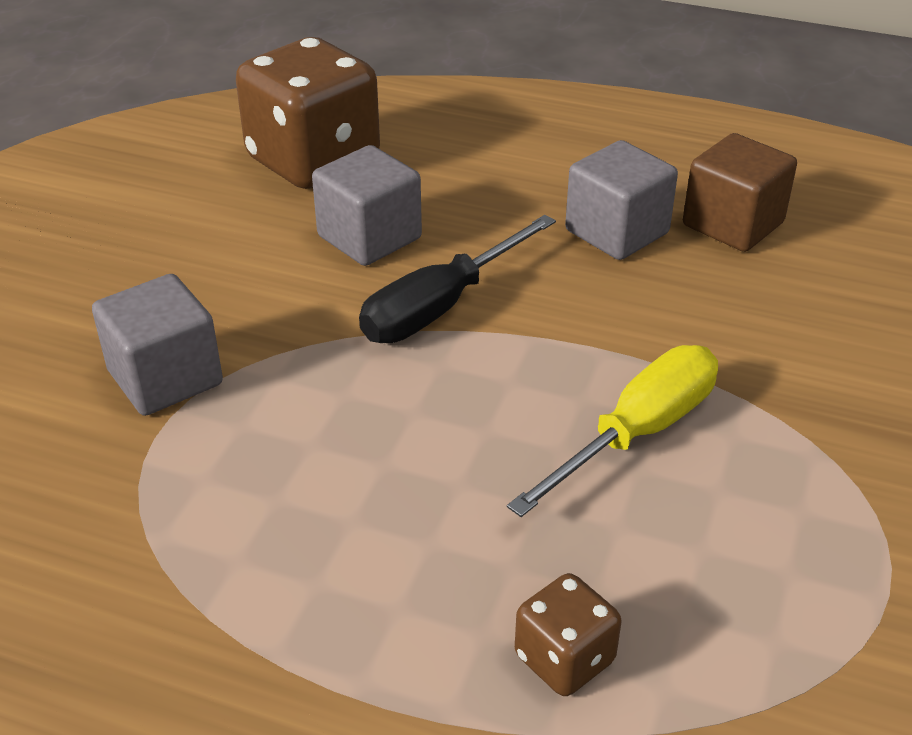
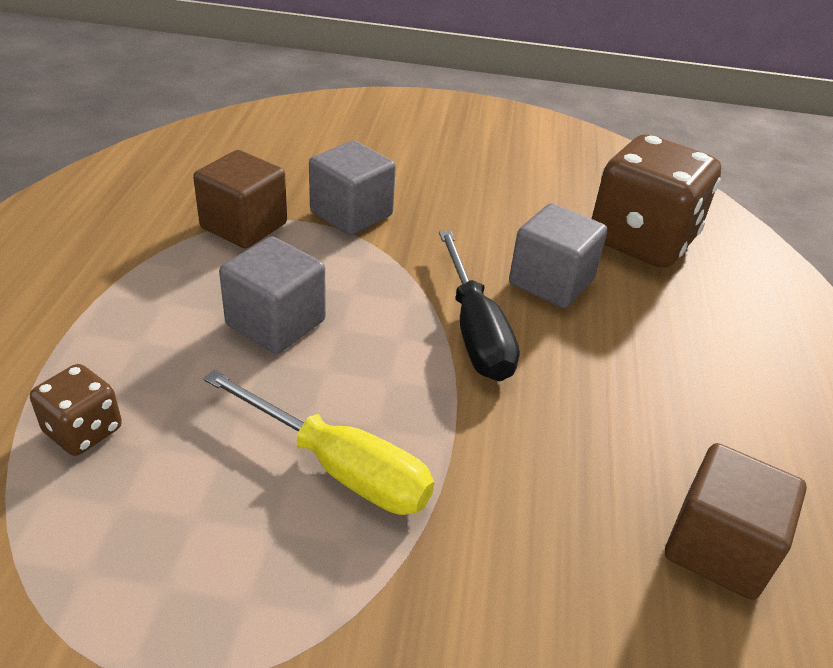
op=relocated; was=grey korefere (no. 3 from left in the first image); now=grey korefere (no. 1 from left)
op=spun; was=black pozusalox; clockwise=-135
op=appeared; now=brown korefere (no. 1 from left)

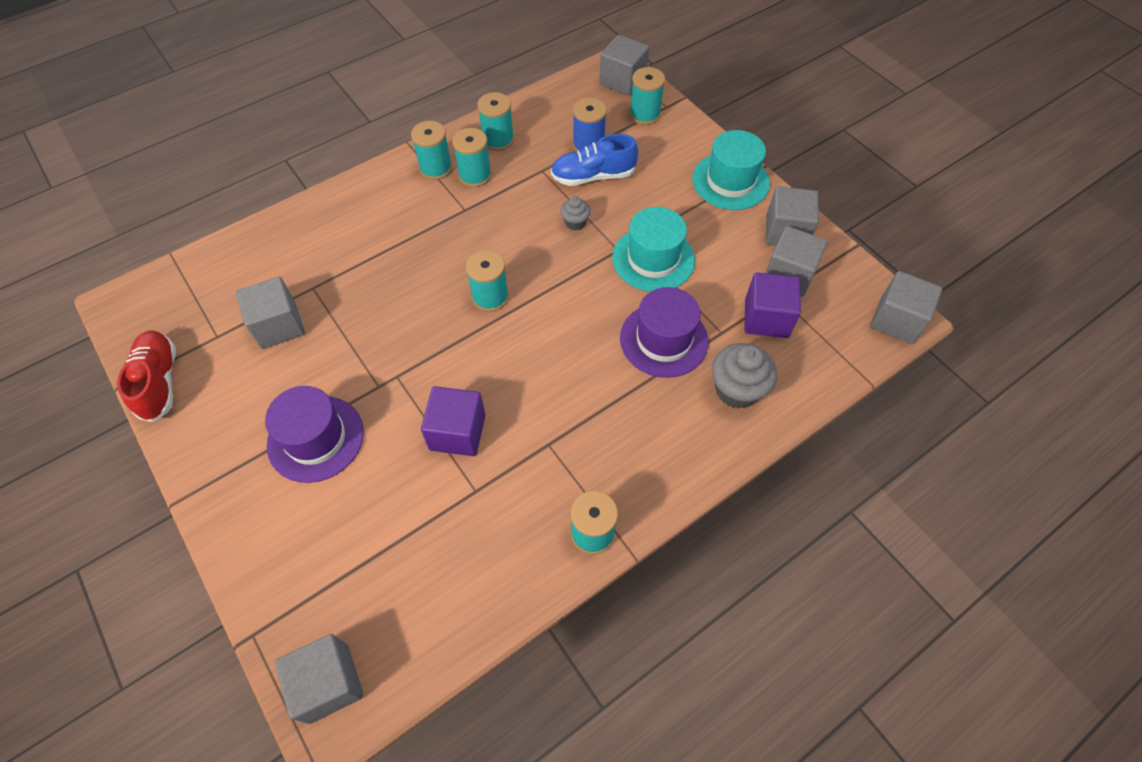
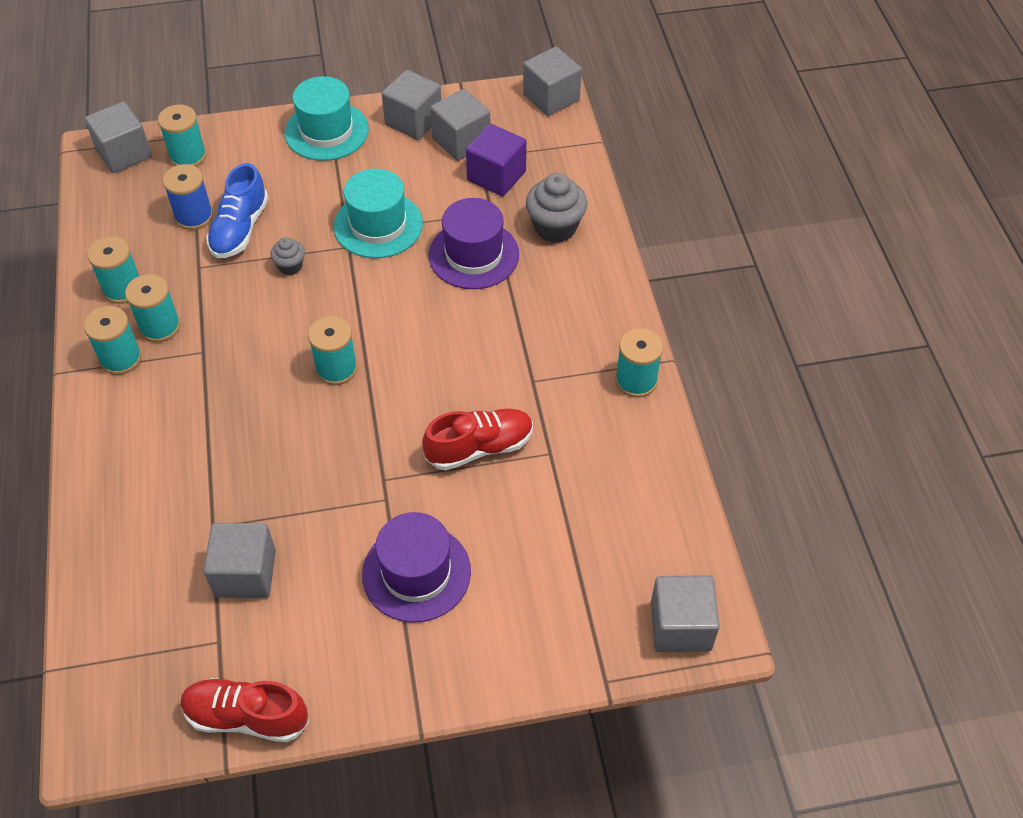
op=exchanged; was=purple korefere (no. 1 from left); now=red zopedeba (no. 2 from left)

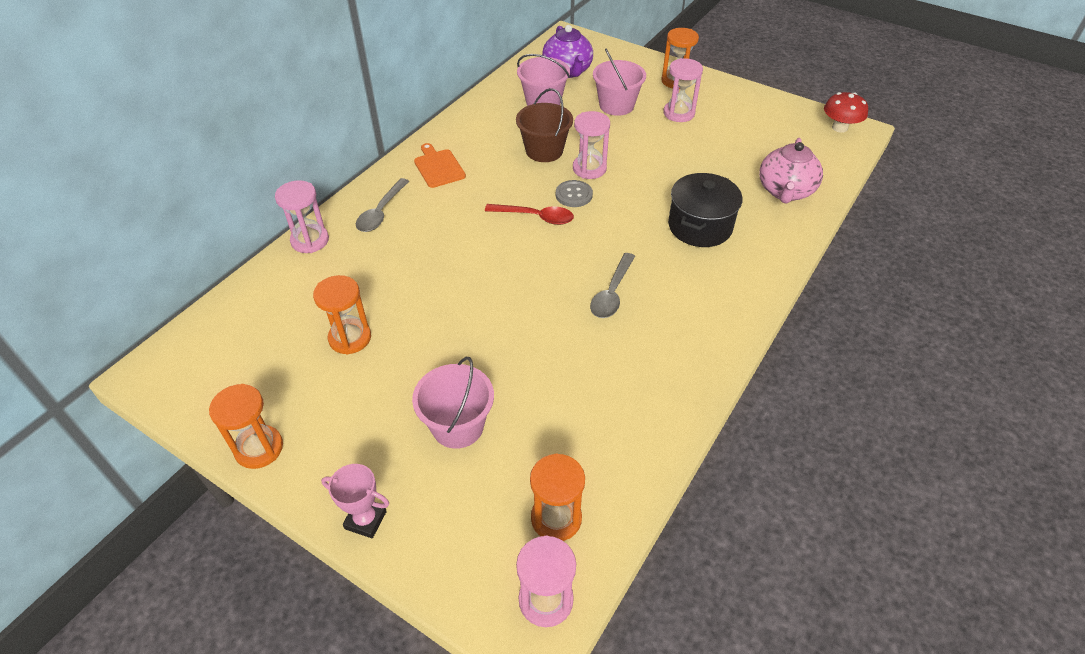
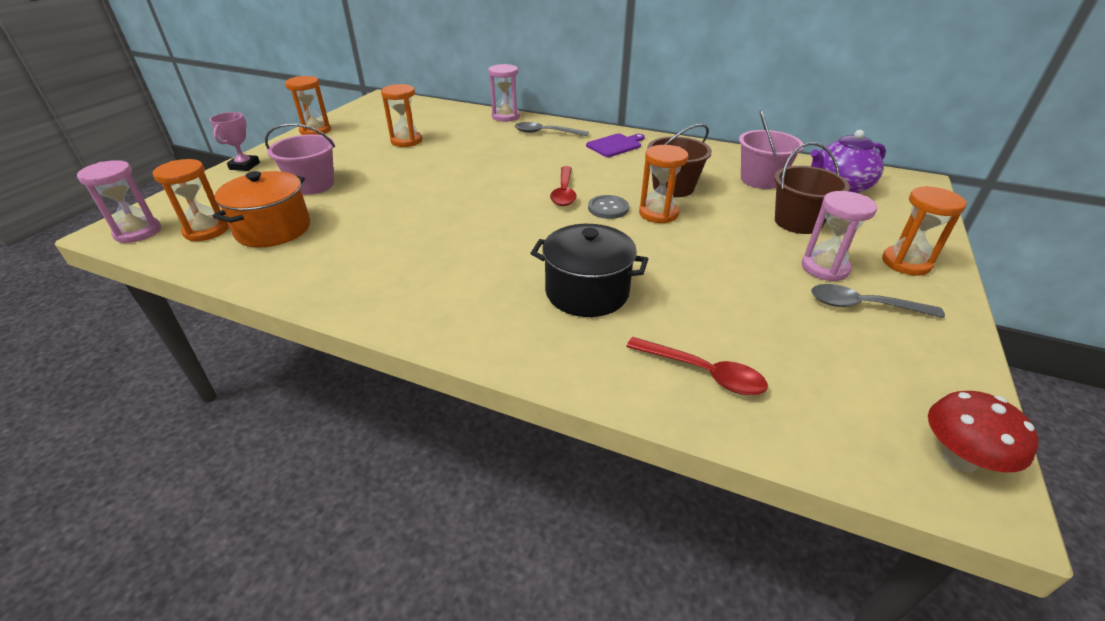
op=colour; was=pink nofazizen (no. 3 from left); now=brown nofazizen (no. 2 from left)
op=colour; was=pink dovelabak (no. 3 from left); now=orange dovelabak (no. 4 from left)
op=exchanged; was=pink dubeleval; now=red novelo (no. 2 from left)
op=colour; was=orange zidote; now=purple zidote
op=relocated; was=grey novelo (no. 2 from left)
op=appeared; now=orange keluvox

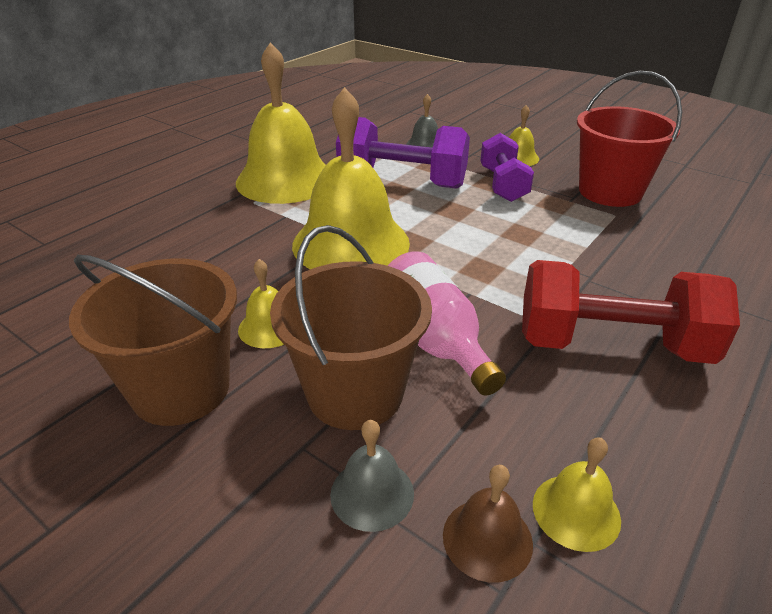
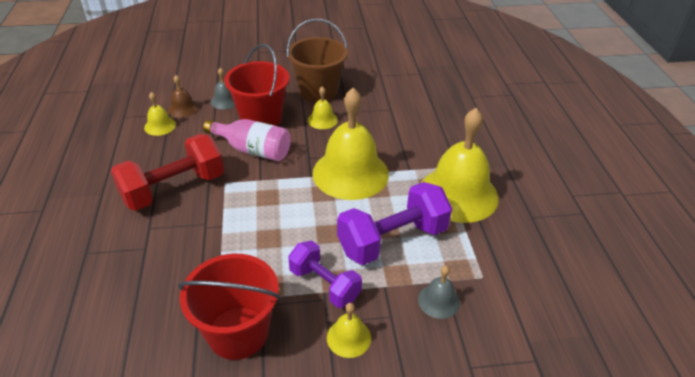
op=colour; was=brown nofazizen (no. 2 from left); now=red nofazizen (no. 2 from left)

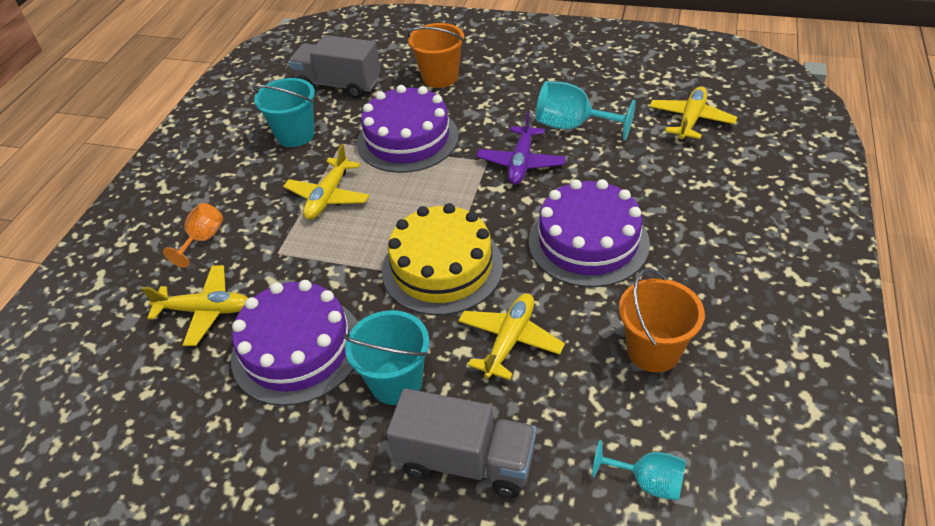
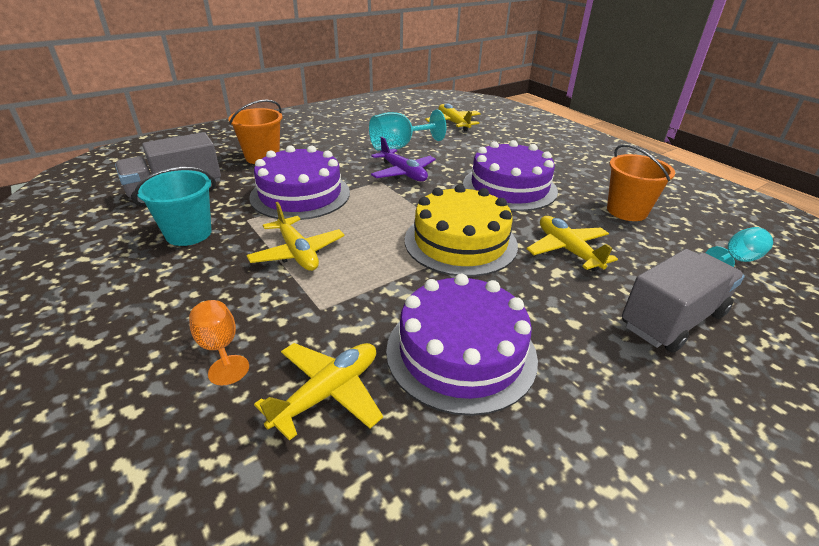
op=missing; was=turquoise nofazizen (no. 2 from left)

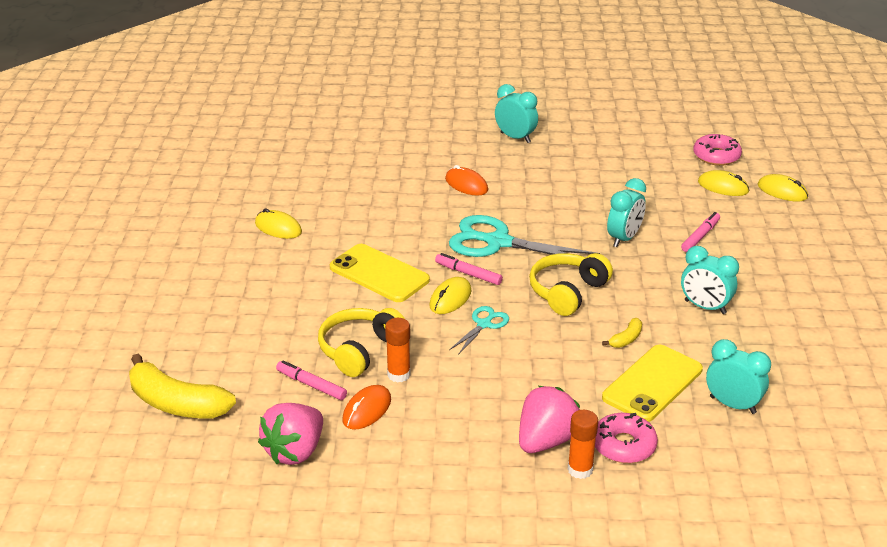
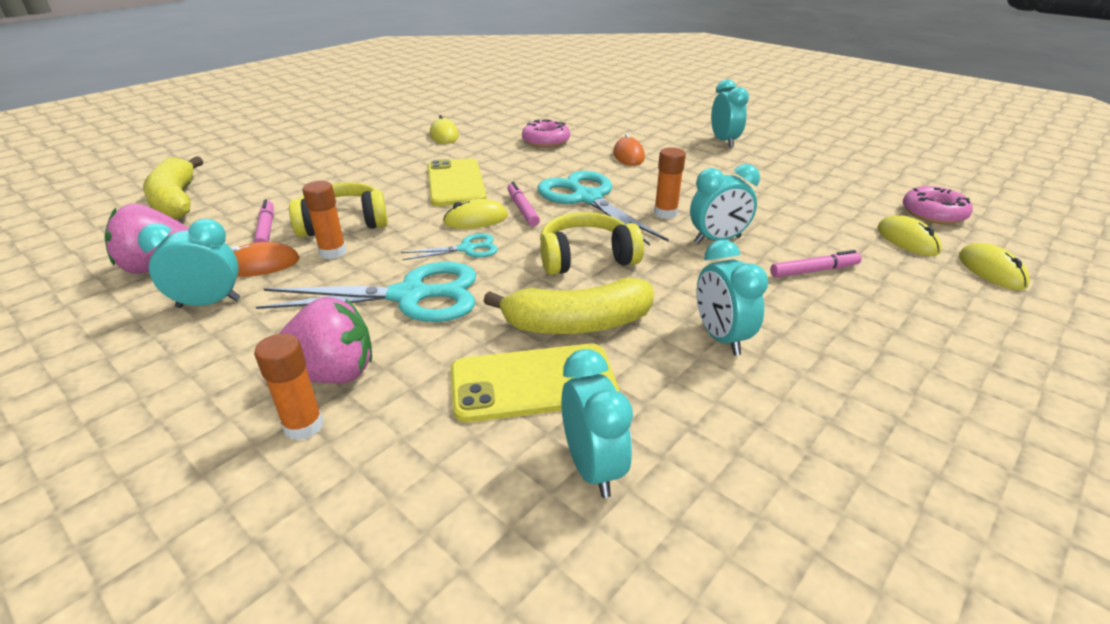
op=size; was=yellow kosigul (no. 2 from left); ratio=2.24
op=relocated; was=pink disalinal (no. 1 from left)
op=appeared; now=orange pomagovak (no. 3 from left)
op=appeared; now=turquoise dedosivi (no. 1 from left)
op=appeared; now=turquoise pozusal (no. 1 from left)

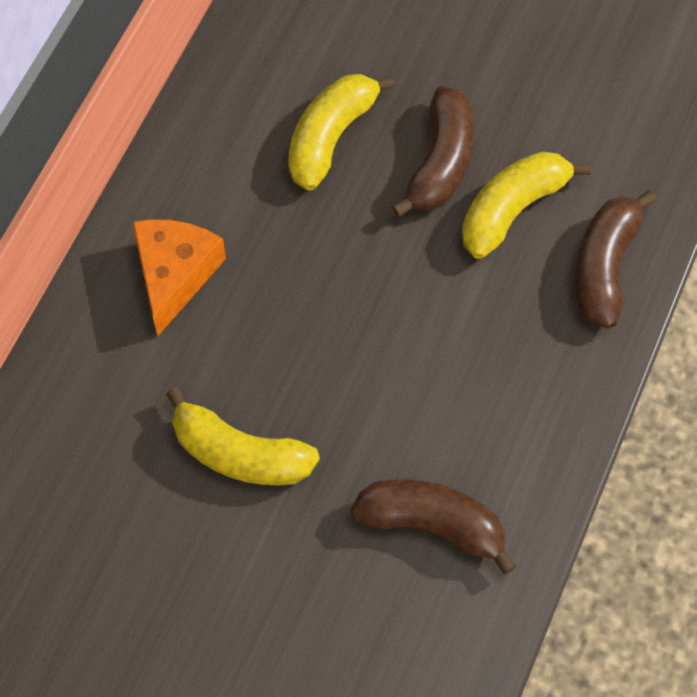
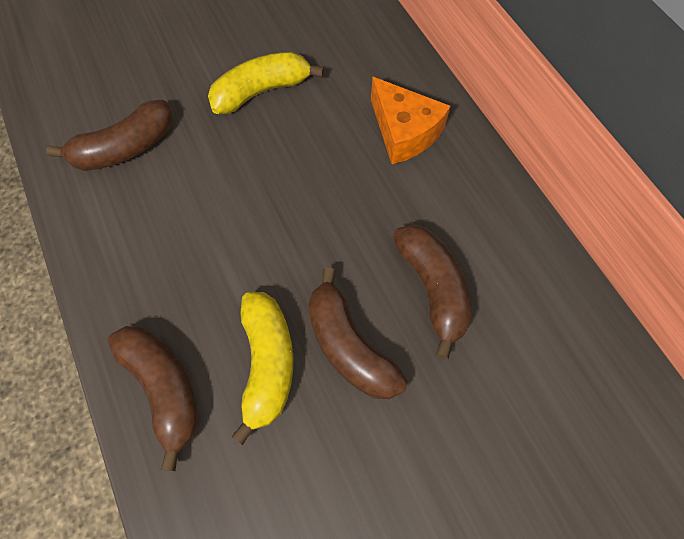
op=colour; was=yellow kosigul (no. 2 from left); now=brown kosigul (no. 4 from left)

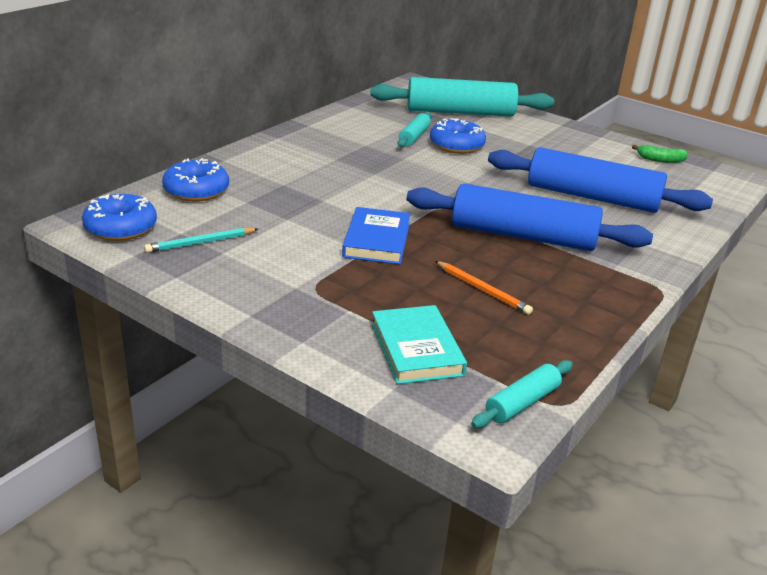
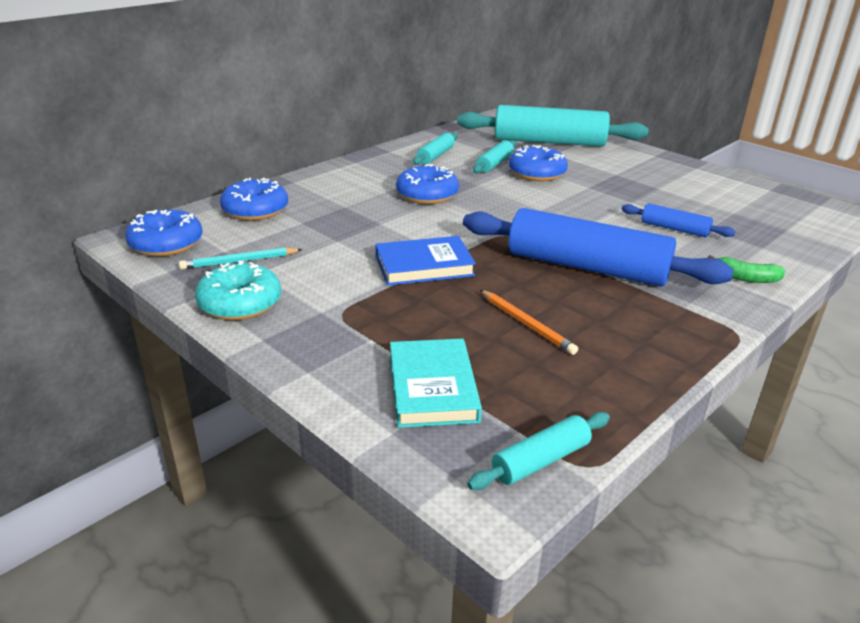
op=relocated; was=green kosigul
op=size; was=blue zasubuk (no. 2 from left); ratio=0.46
op=spun; was=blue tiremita; clockwise=60
op=appeared; now=turquoise zasubuk (no. 1 from left)
op=appeared; now=blue disalinal (no. 3 from left)
op=appeared; now=turquoise disalinal

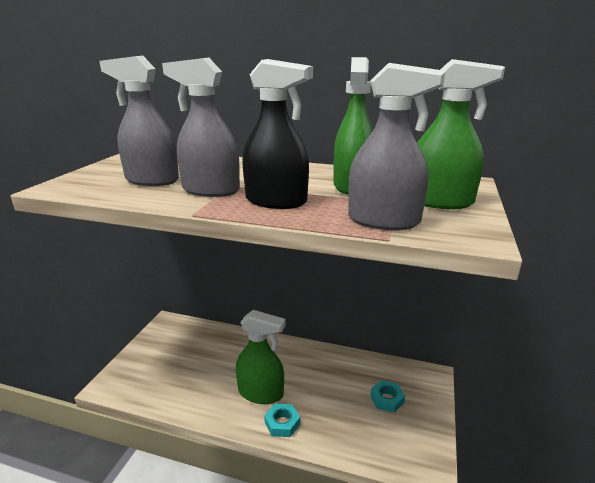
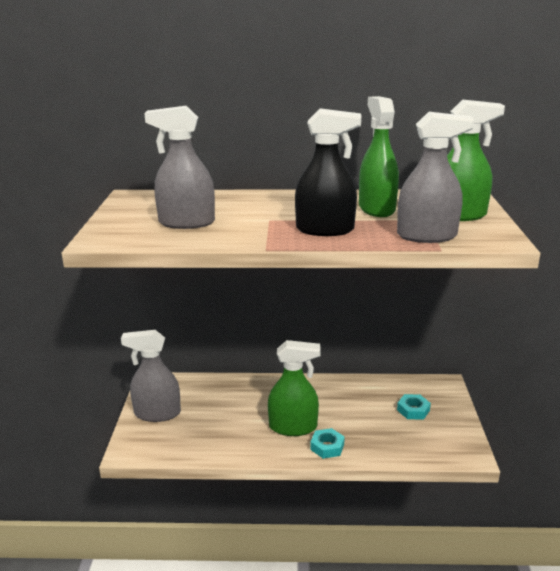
op=relocated; was=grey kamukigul (no. 2 from left in the first image); now=grey kamukigul (no. 1 from left)

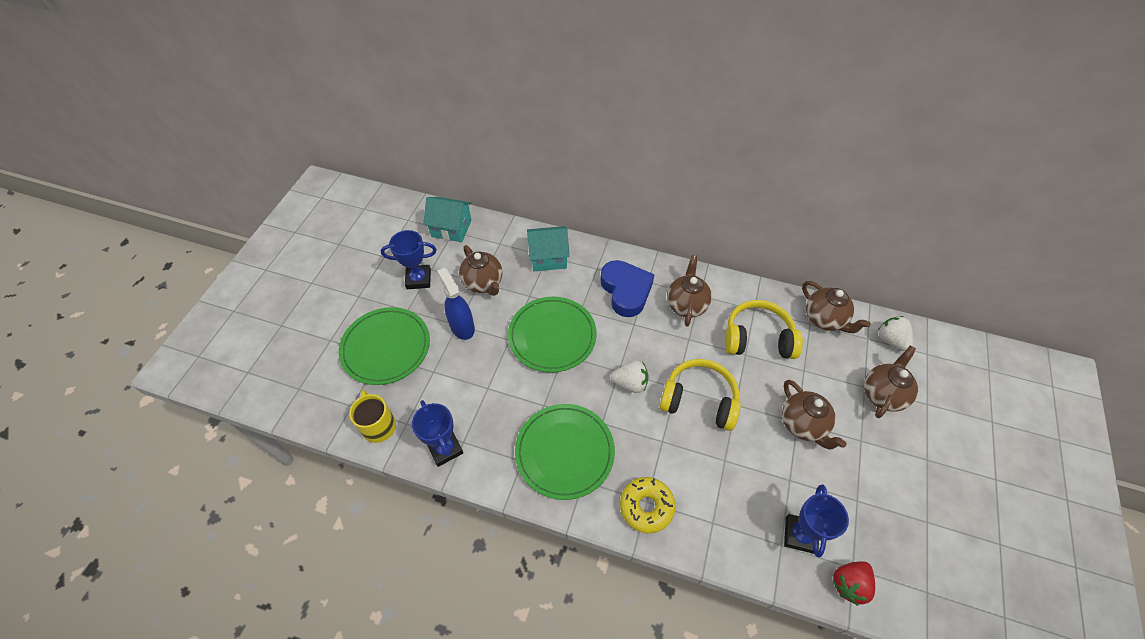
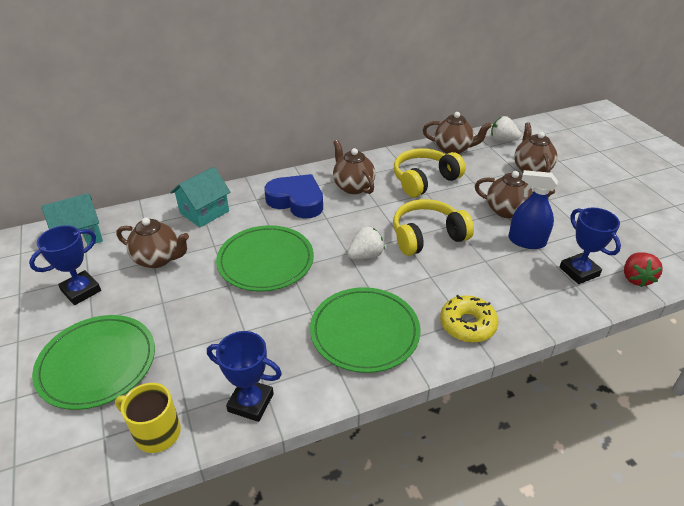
op=relocated; was=blue kamukigul

